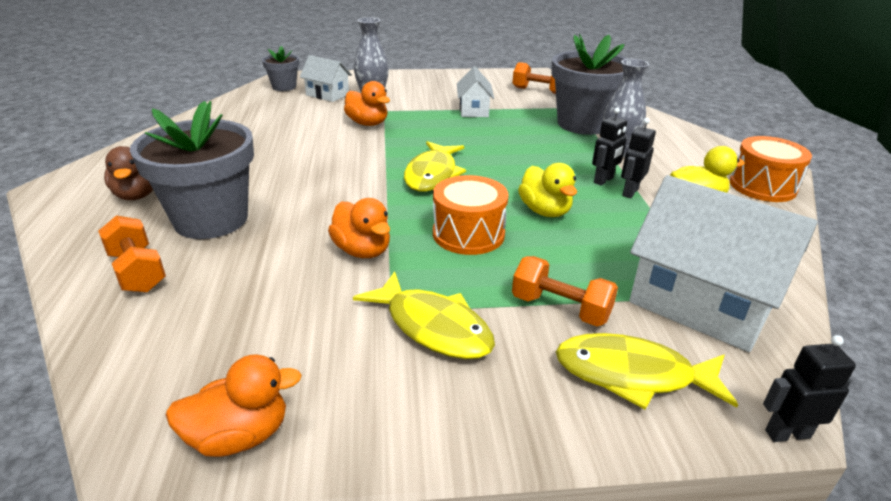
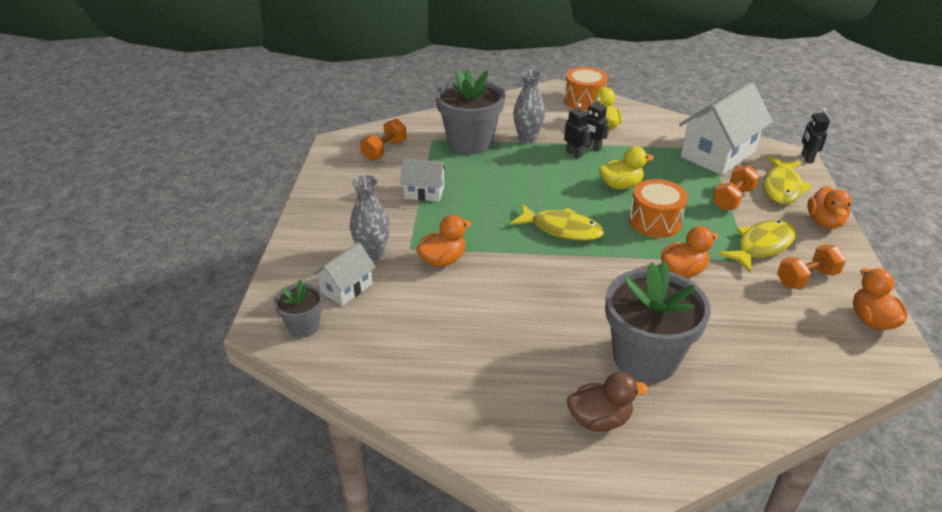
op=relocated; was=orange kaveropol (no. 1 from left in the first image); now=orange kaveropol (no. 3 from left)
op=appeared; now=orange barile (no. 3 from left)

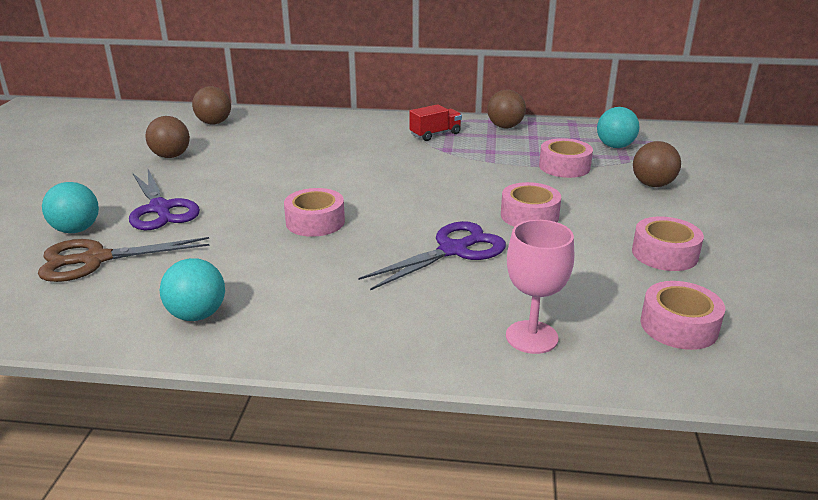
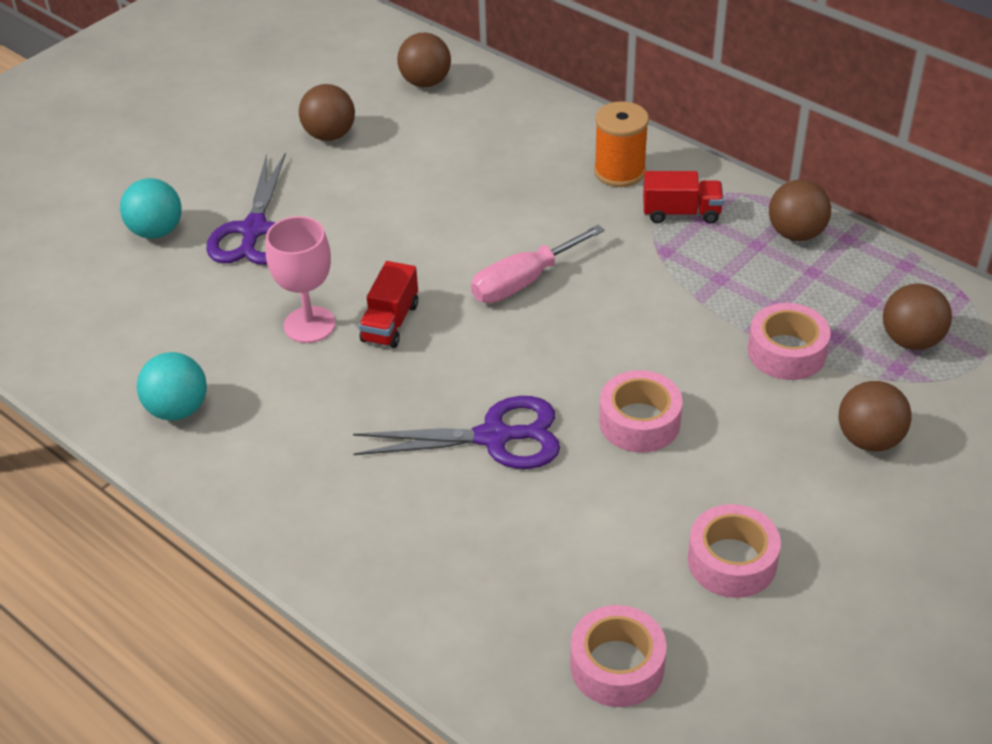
op=colour; was=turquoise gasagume (no. 3 from left); now=brown gasagume (no. 5 from left)
op=exchanged; was=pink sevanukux (no. 1 from left); now=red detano (no. 1 from left)
op=relocated; was=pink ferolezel
op=missing; was=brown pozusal
op=appeared; now=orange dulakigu
op=appeared; now=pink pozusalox

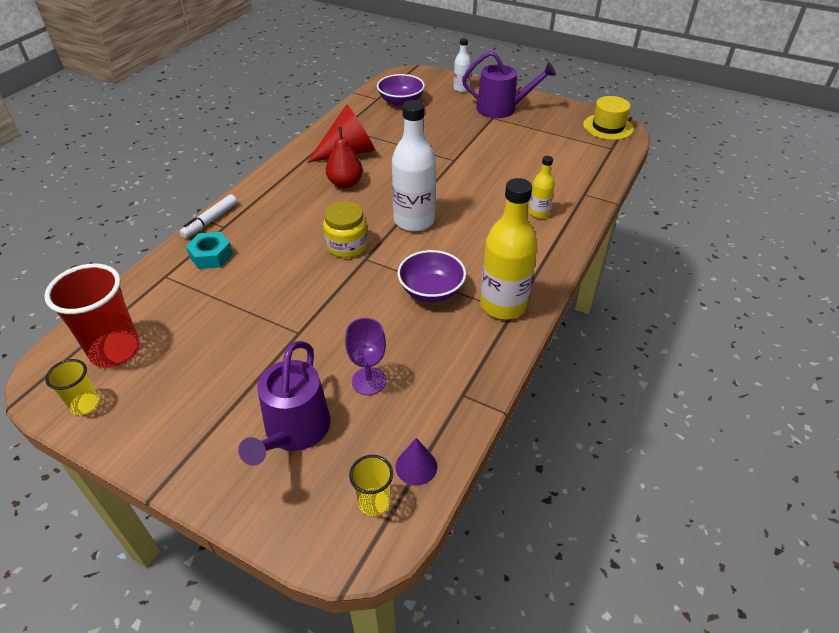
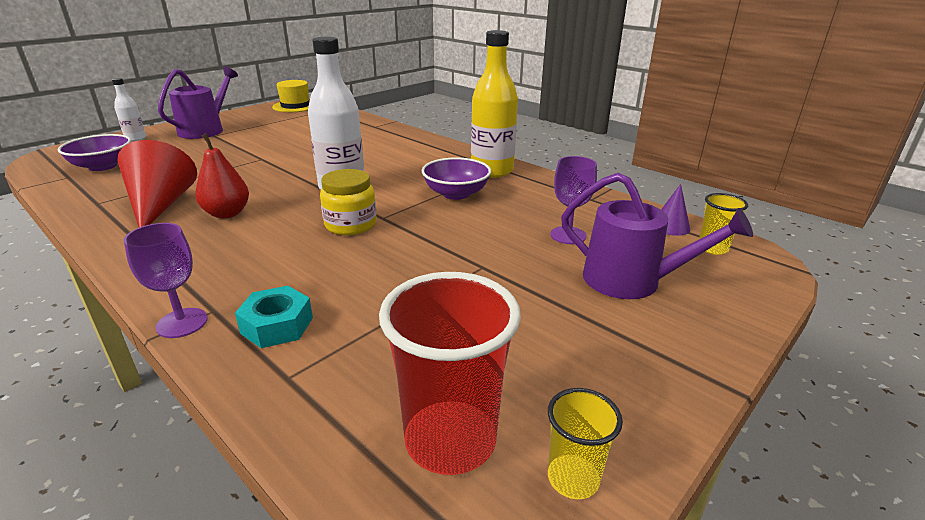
op=missing; was=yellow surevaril (no. 2 from left)
op=exchanged; was=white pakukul; now=purple ferolezel (no. 1 from left)

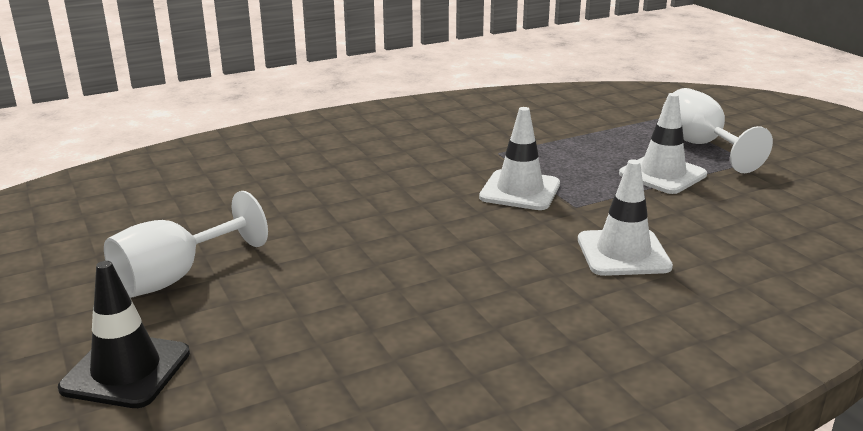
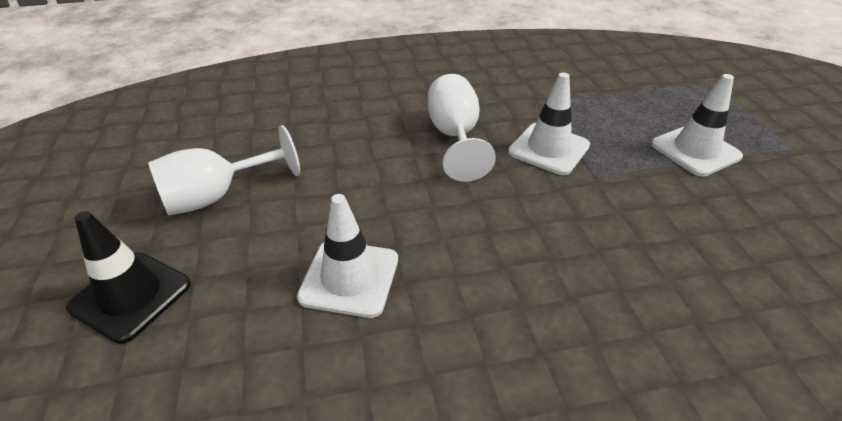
op=relocated; was=white ferolezel (no. 2 from left)
op=relocated; was=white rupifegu (no. 2 from left in the first image); now=white rupifegu (no. 1 from left)

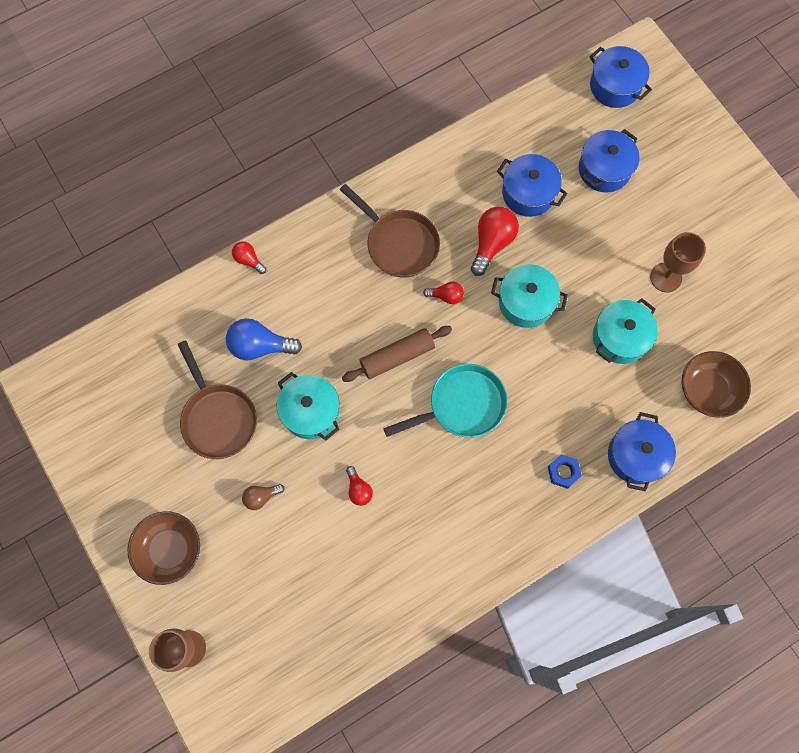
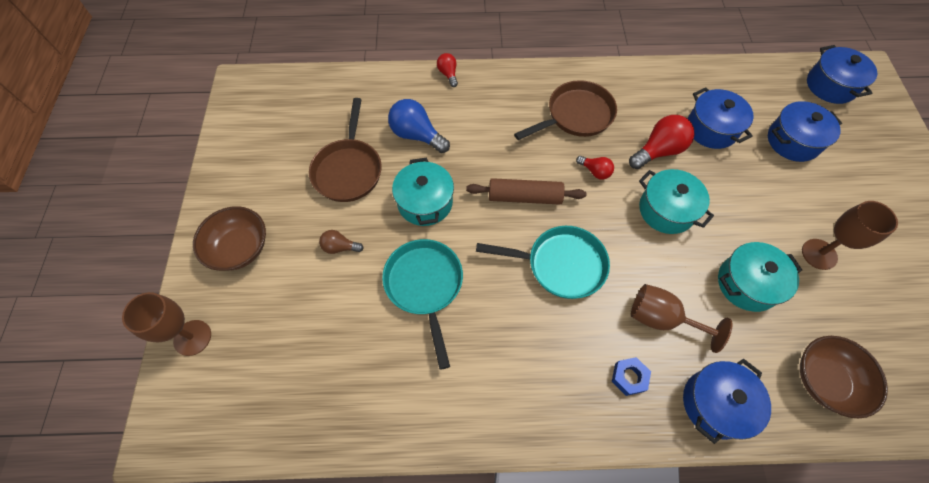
op=spun; was=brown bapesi (no. 2 from left); clockwise=-105
op=exchanged; was=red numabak (no. 2 from left); now=turquoise bapesi (no. 1 from left)
op=appeared; now=brown ferolezel (no. 2 from left)

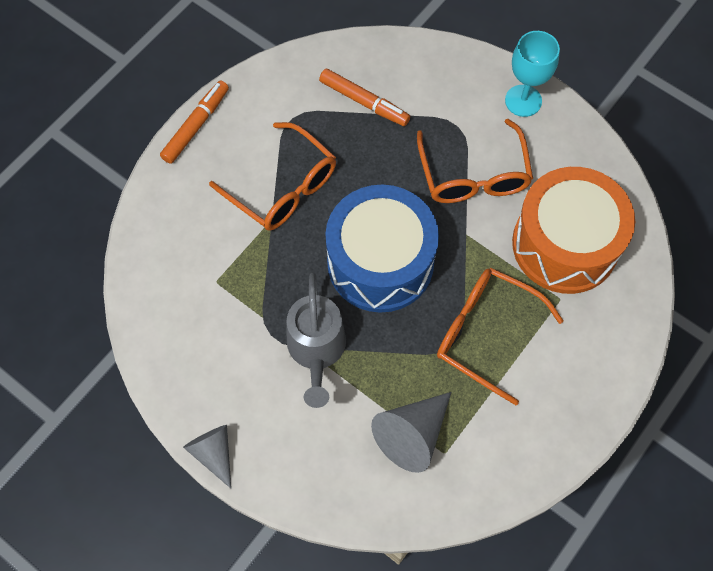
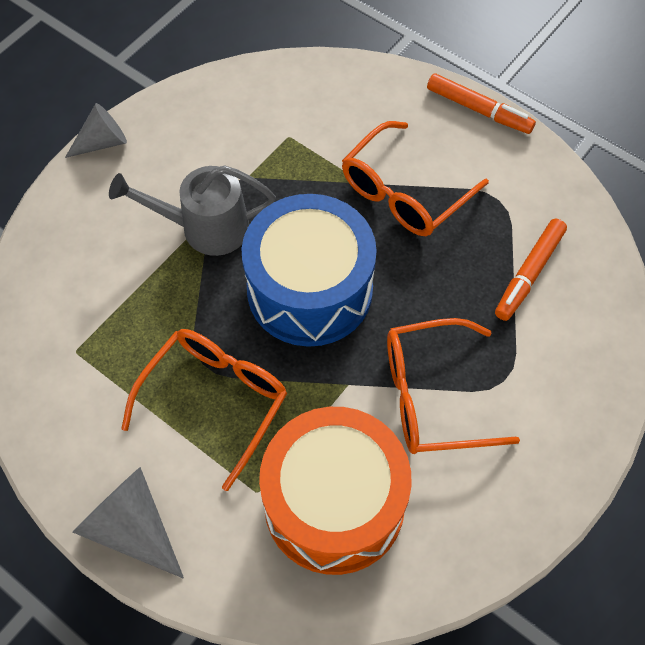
op=missing; was=turquoise ferolezel
op=relocated; was=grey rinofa (no. 2 from left)

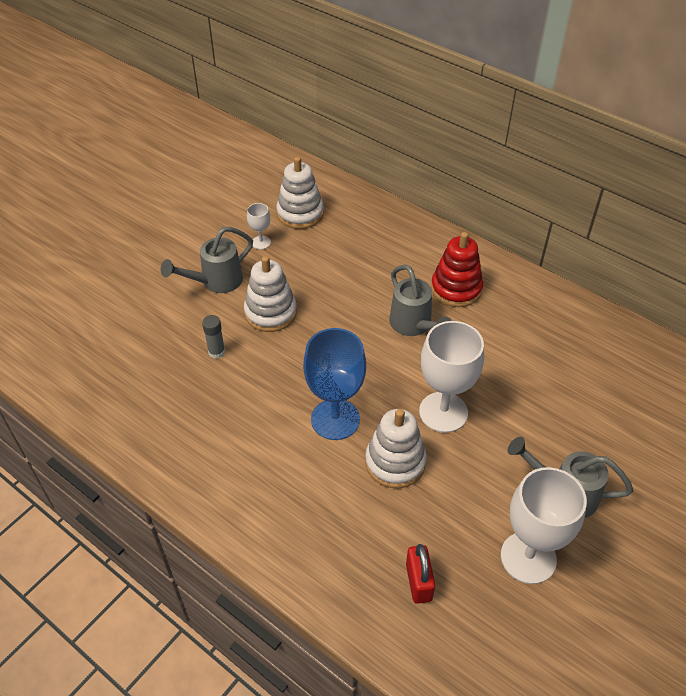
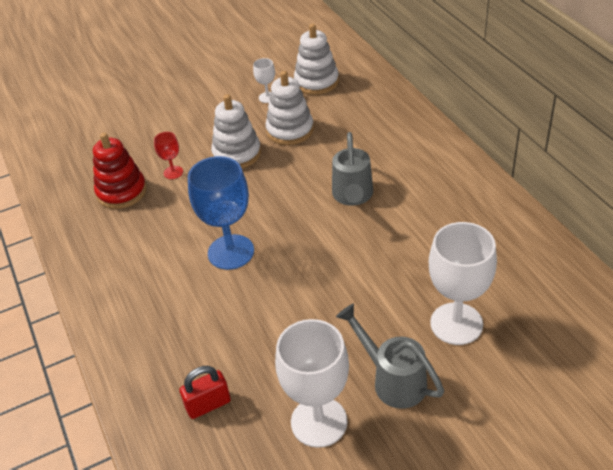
op=missing; was=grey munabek (no. 1 from left)
op=relocated; was=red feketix
op=exchanged; was=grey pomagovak; now=red ferolezel
op=relocated; was=white ferolezel (no. 2 from left in the first image); now=white ferolezel (no. 3 from left)
op=relocated; was=white feketix (no. 3 from left in the first image); now=white feketix (no. 2 from left)
op=spun; was=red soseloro; clockwise=45

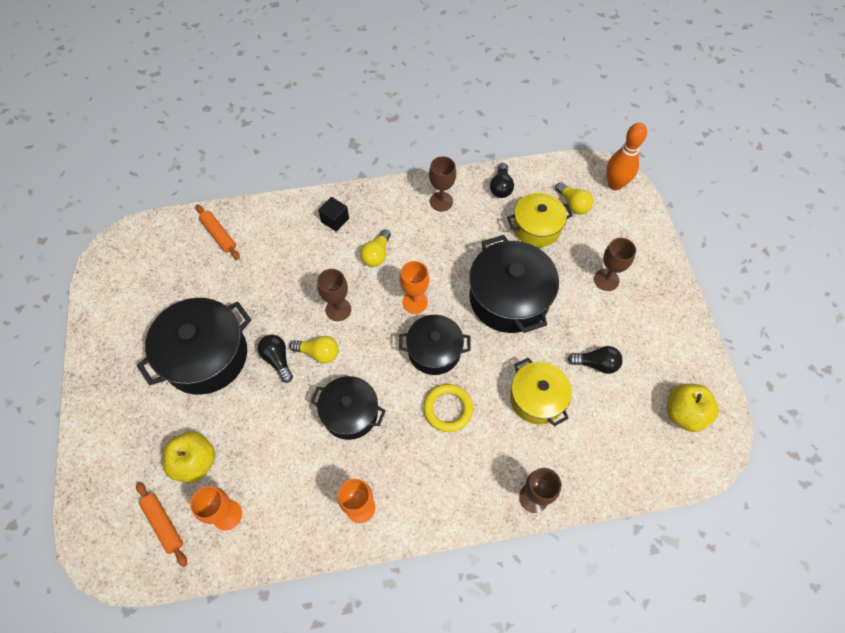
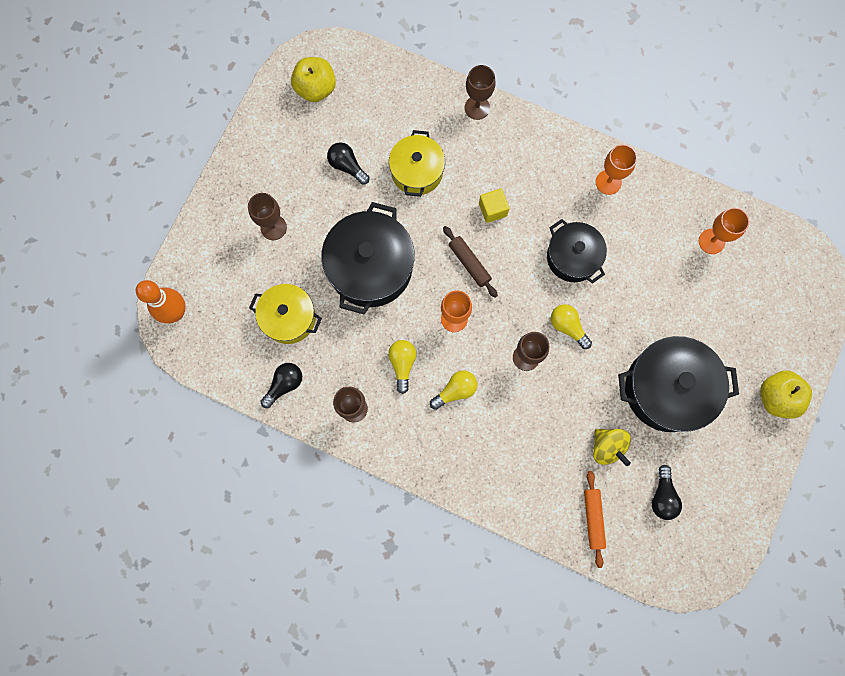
op=relocated; was=yellow numabak (no. 3 from left in the first image); now=yellow numabak (no. 1 from left)
op=missing; was=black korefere
op=exchanged; was=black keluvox (no. 3 from left); now=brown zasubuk
op=relocated; was=black numabak (no. 1 from left in the first image); now=black numabak (no. 3 from left)
op=exchanged; was=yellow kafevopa; now=yellow korefere
op=relocated; was=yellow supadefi (no. 1 from left in the first image); now=yellow supadefi (no. 2 from left)
op=missing; was=orange zasubuk (no. 1 from left)
op=appeared; now=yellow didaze

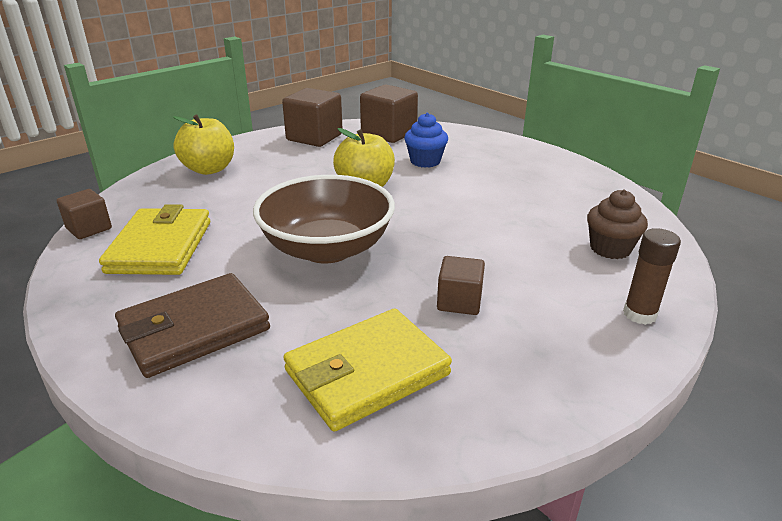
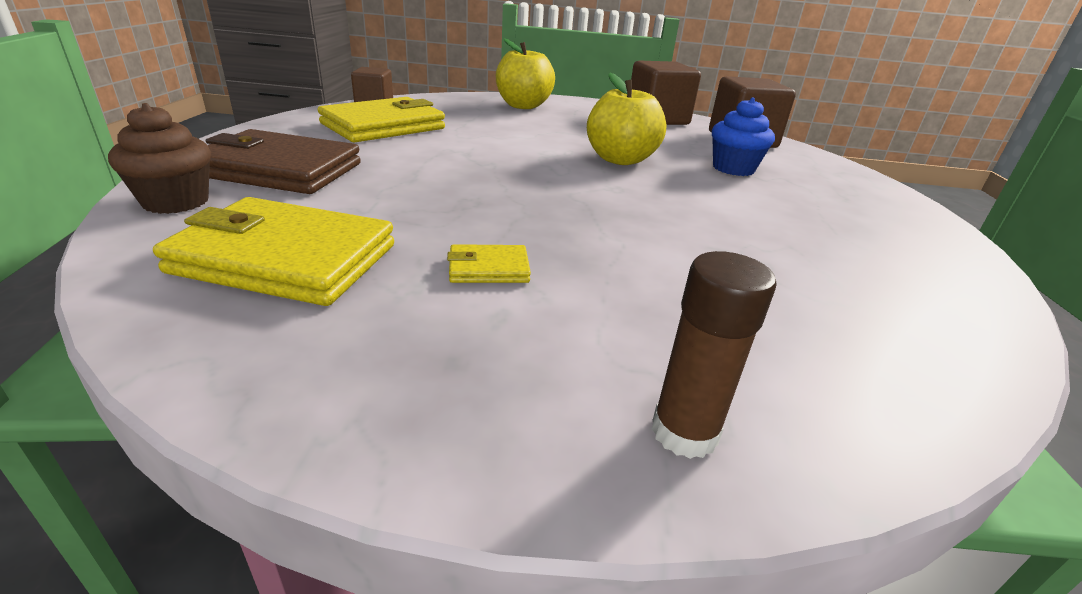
op=missing; was=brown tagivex
op=relocated; was=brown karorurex
op=exchanged; was=brown korefere (no. 4 from left); now=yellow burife (no. 3 from left)

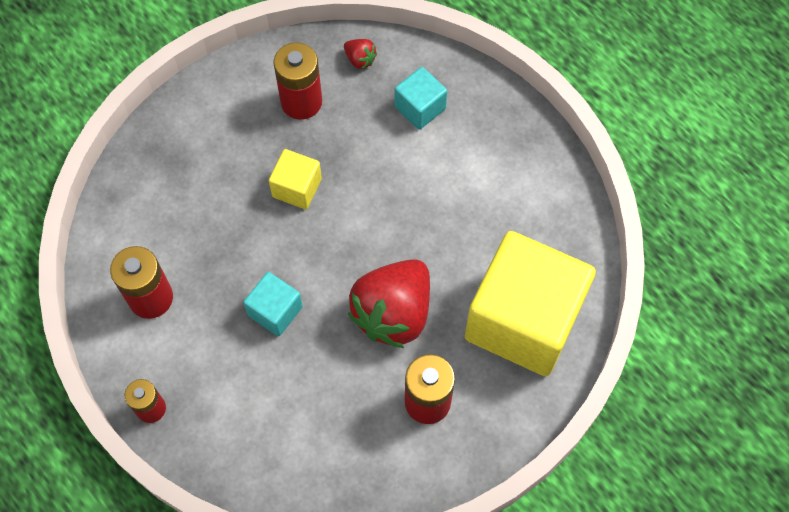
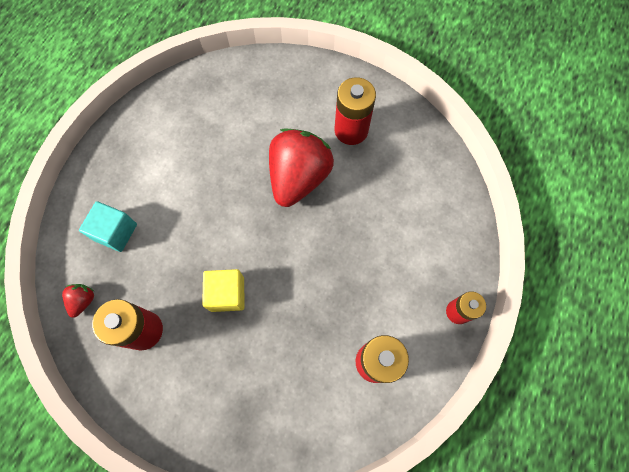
op=missing; was=yellow korefere (no. 2 from left)
op=spun; was=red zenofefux (no. 2 from left); clockwise=-75
op=missing; was=turquoise korefere (no. 1 from left)

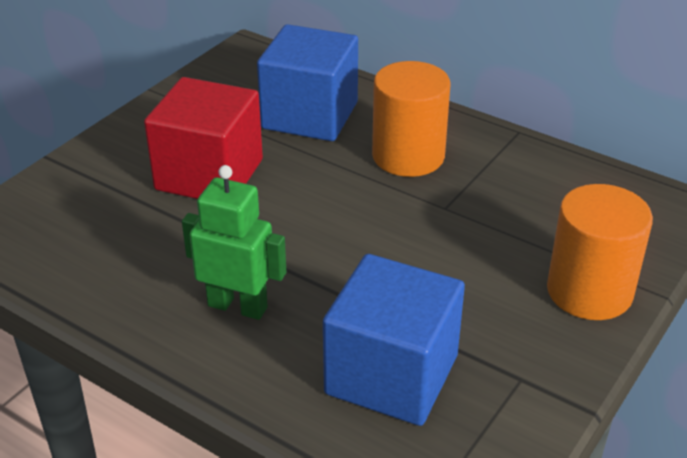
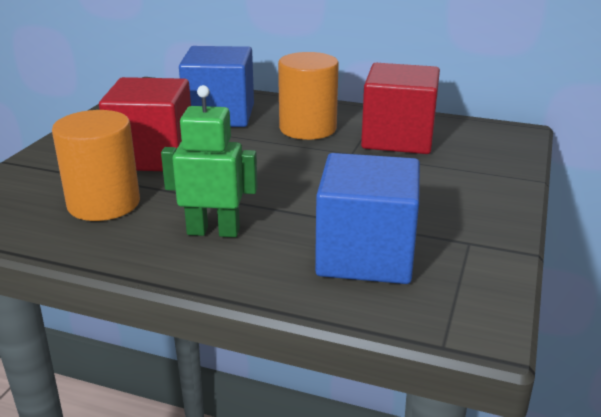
op=relocated; was=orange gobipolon (no. 2 from left in the first image); now=orange gobipolon (no. 1 from left)
op=appeared; now=red korefere (no. 2 from left)

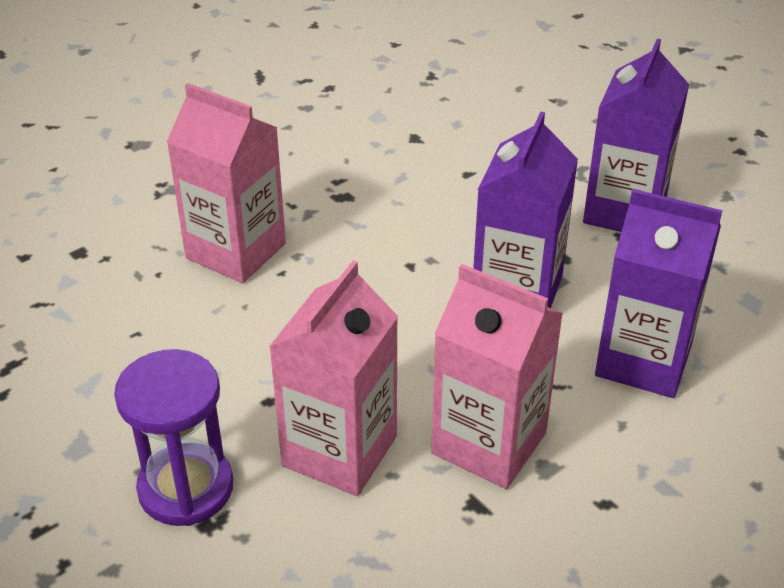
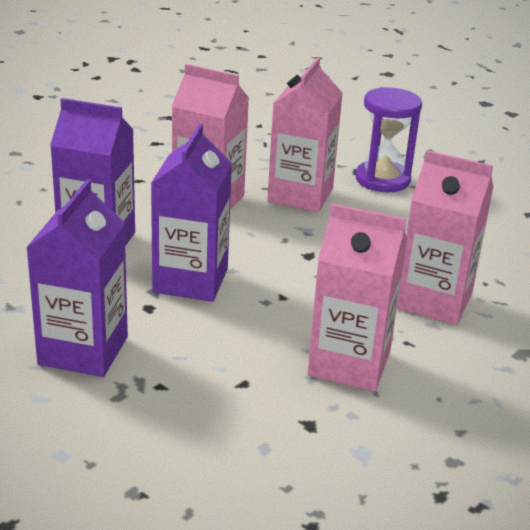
op=appeared; now=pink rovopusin (no. 3 from left)

